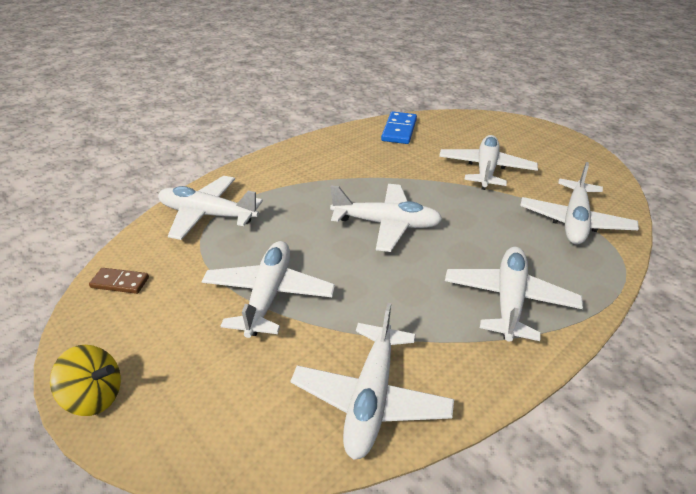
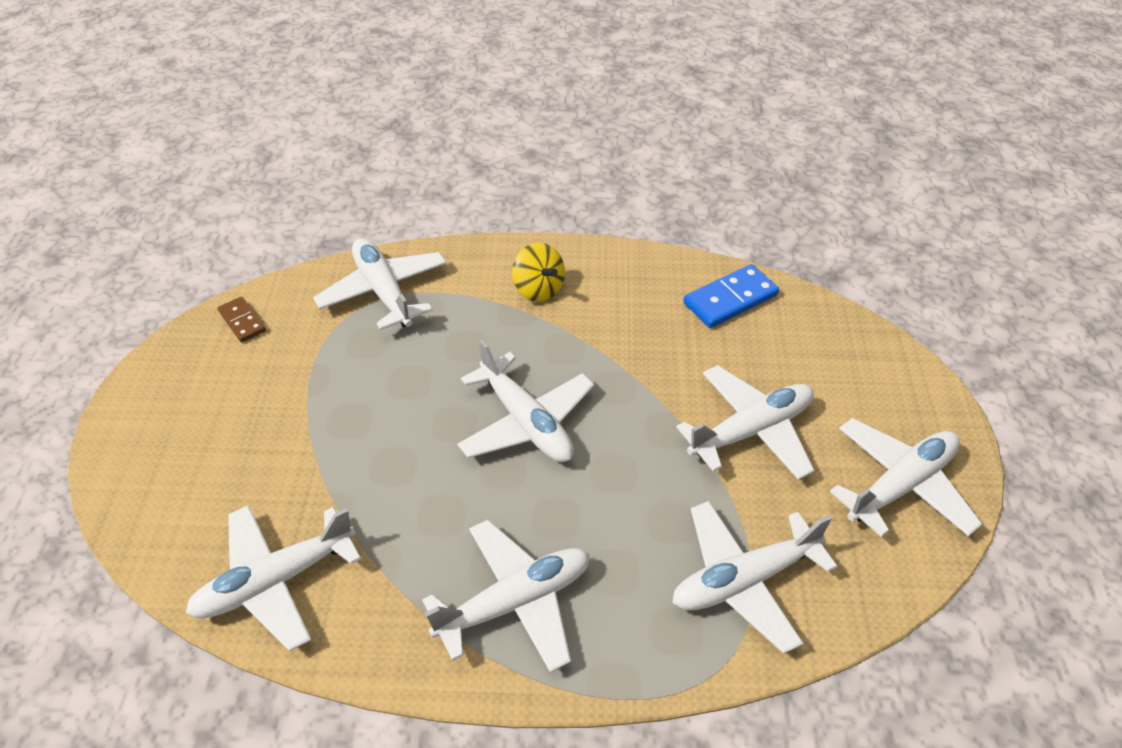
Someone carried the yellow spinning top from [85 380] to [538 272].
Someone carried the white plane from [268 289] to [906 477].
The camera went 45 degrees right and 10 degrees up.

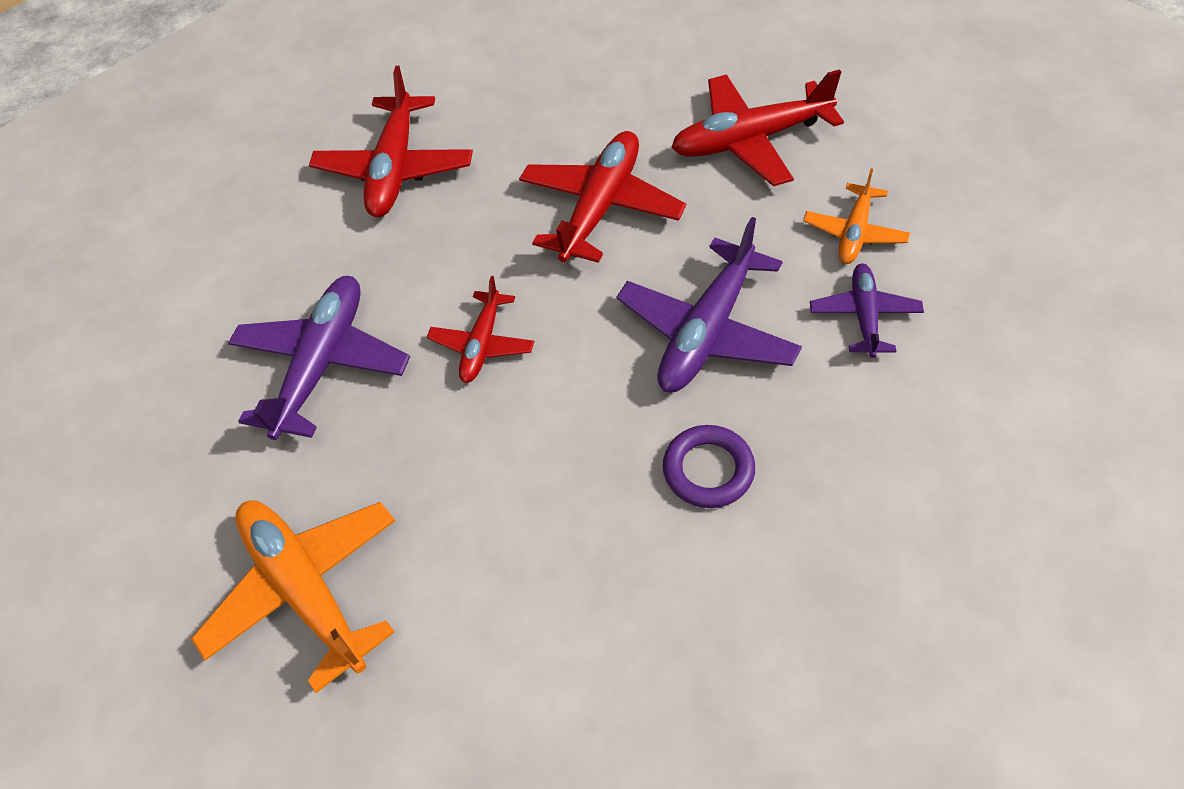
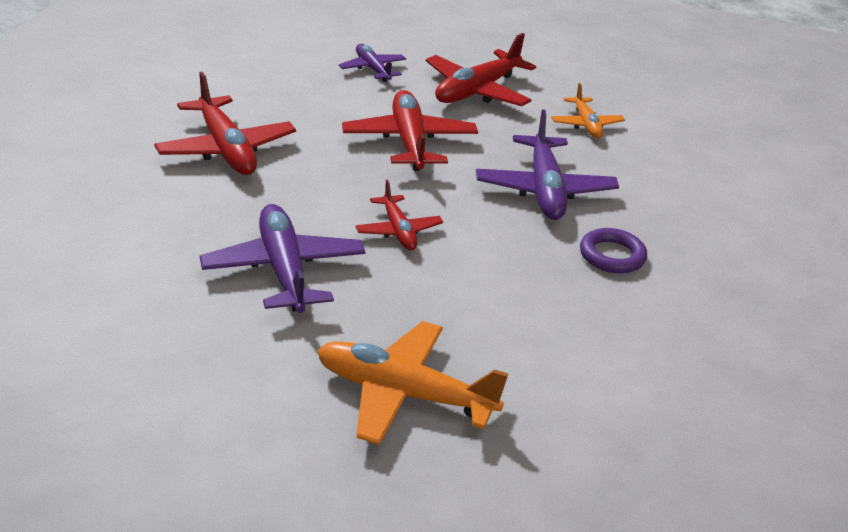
Someone carried the purple plane from [867 310] to [372 63].
The camera went 40 degrees left and 20 degrees down.

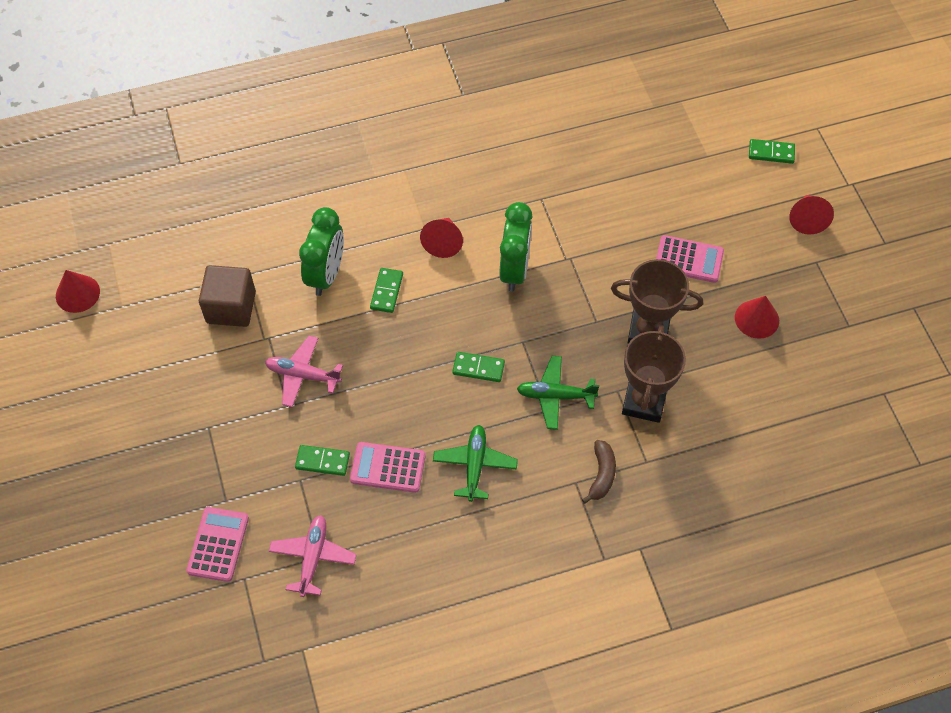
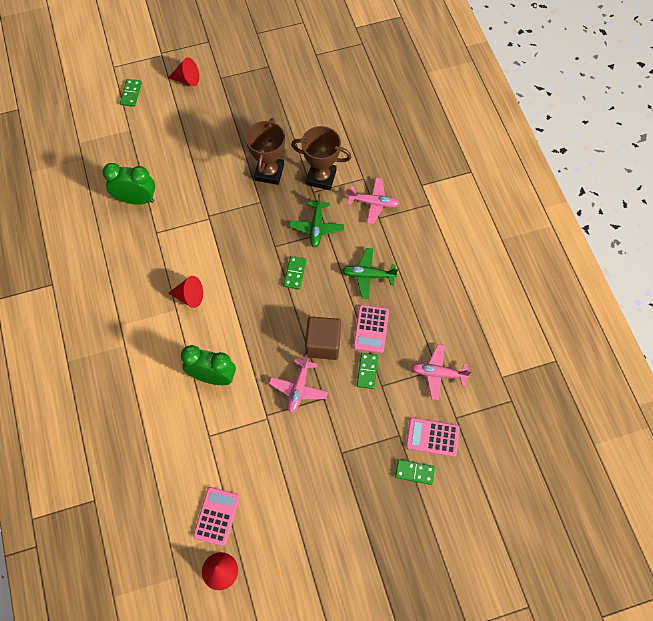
Someone carried the green clock from [516 246] to [128 184].
Someone carried the pink calculator from [690 259] to [216 516].
Someone carried the brown cube from [227 296] to [323 338].
Someone swapped the brown banana at [599 472] for the pink plane at [372 200].
Someone carried the green domino from [386 290] to [415 472].
Someone took away the red cone at [757 317].
The camera went 90 degrees left and 5 degrees up.

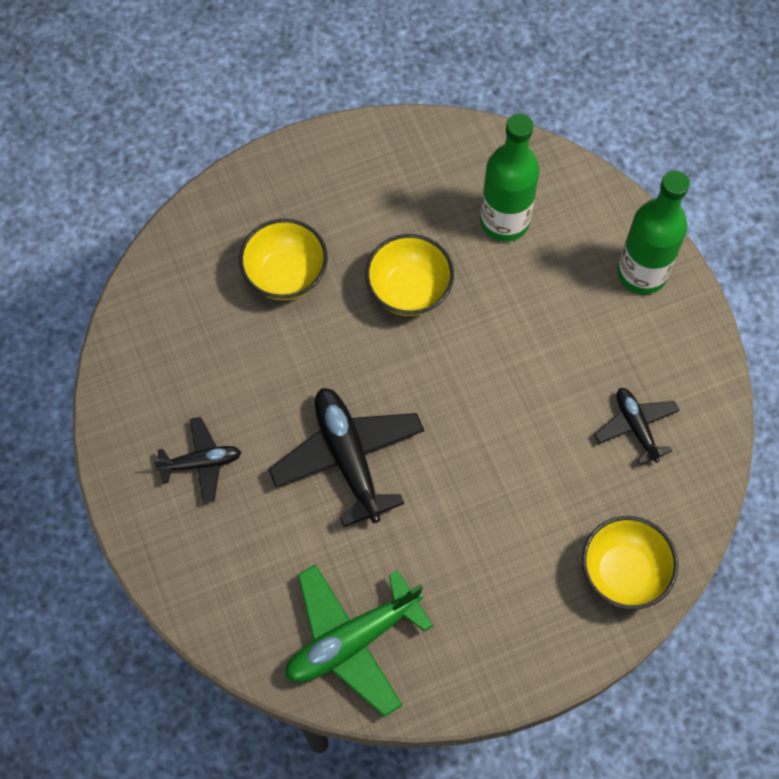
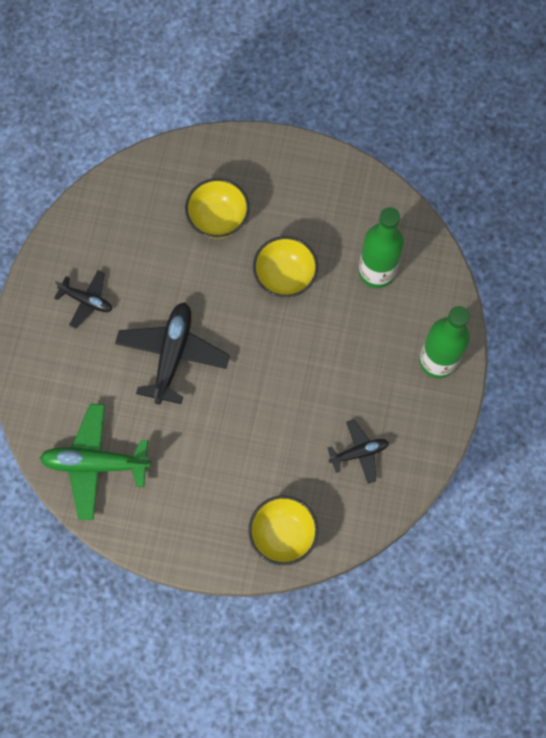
Someone rotated the black plane at [637 426] by 60 degrees clockwise.
The camera went 35 degrees right and 5 degrees up.

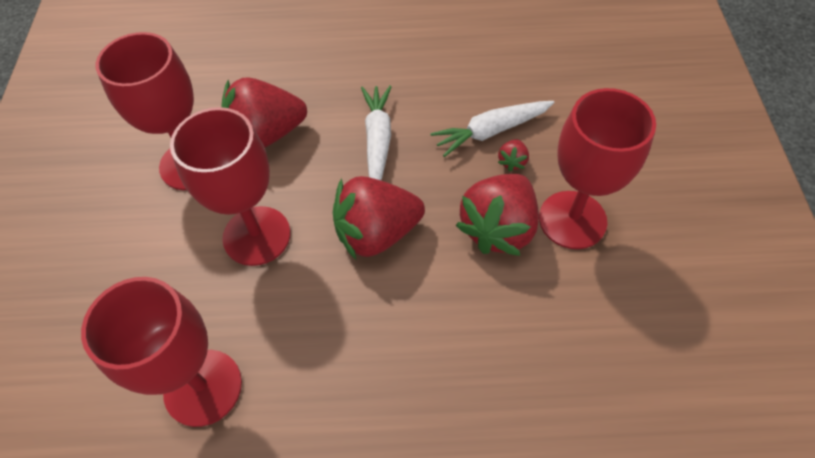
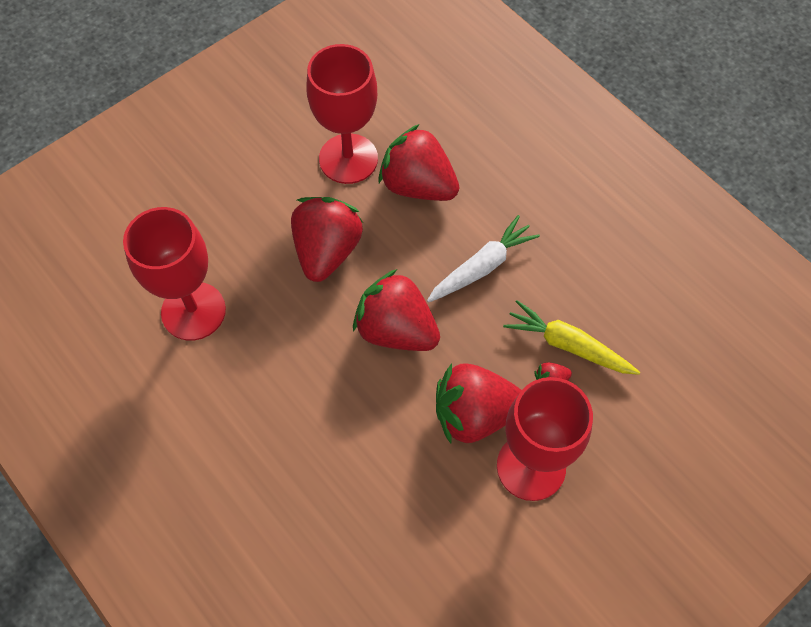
Someone swapped the red goblet at [230 186] for the red strawberry at [327 239].
Someone repainted the white carrot at [492 129], which became the yellow carrot at [571 337].
The camera went 50 degrees right and 5 degrees up.

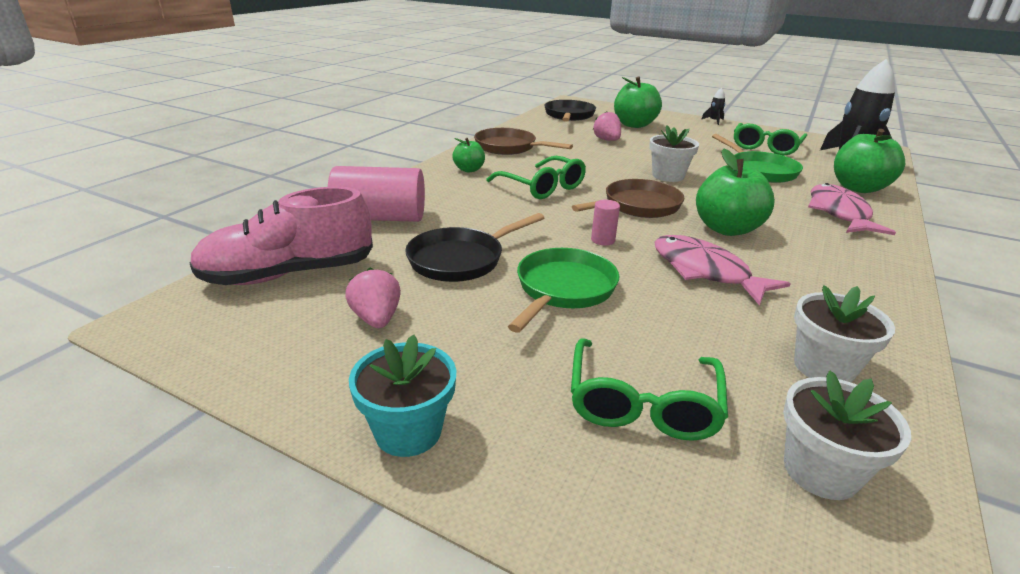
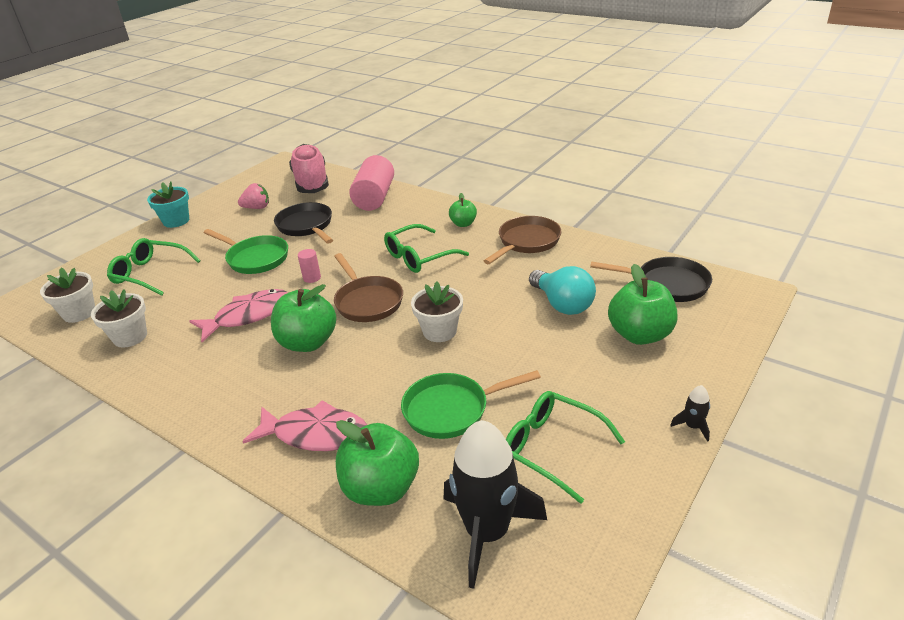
Someone swapped the pink strawberry at [607 126] for the turquoise light bulb at [562 290].
The camera went 100 degrees right and 5 degrees up.

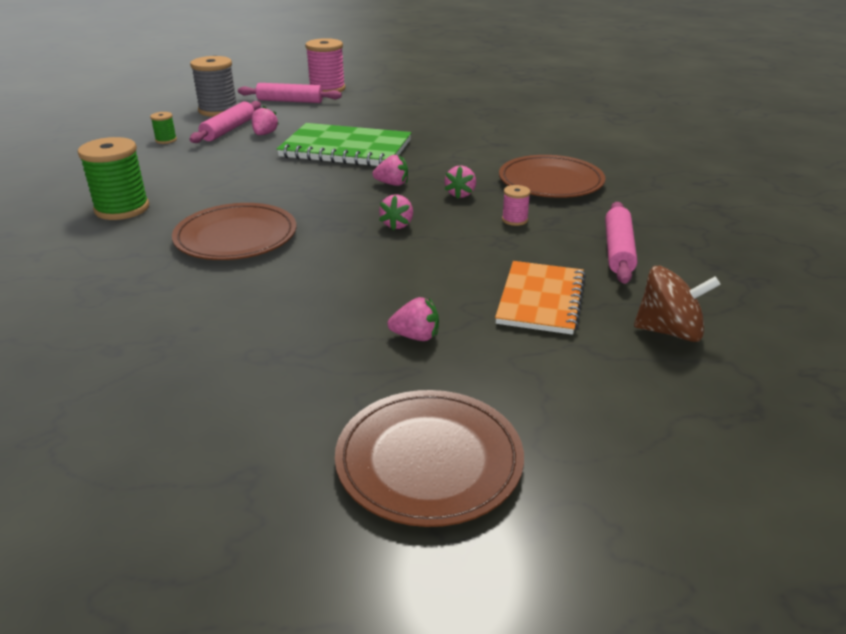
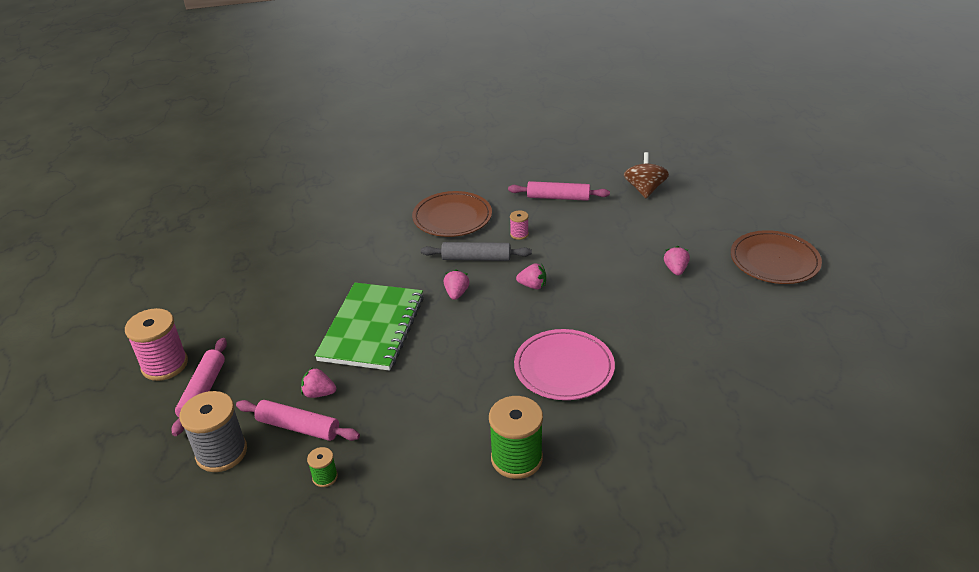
Someone swapped the pink strawberry at [460 182] for the grey rolling pin at [476 251].
Someone repainted the brown plate at [234 231], which became the pink plate at [564 364].
Someone took away the orange notebook at [540 298].
The camera went 90 degrees left and 5 degrees up.

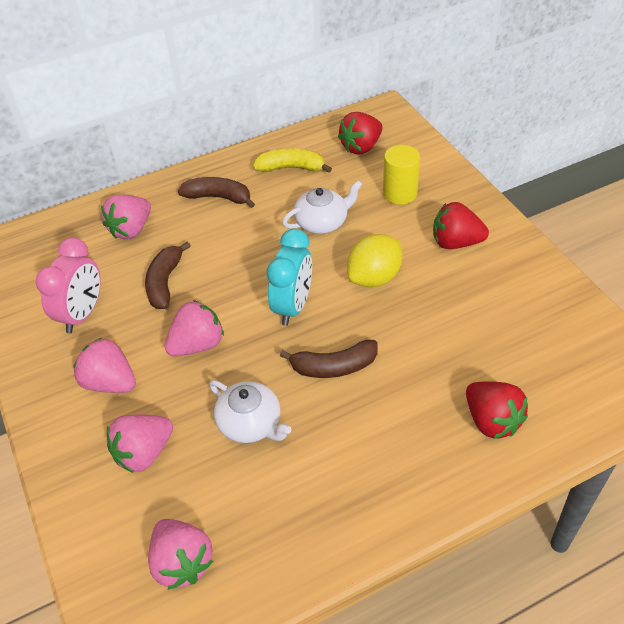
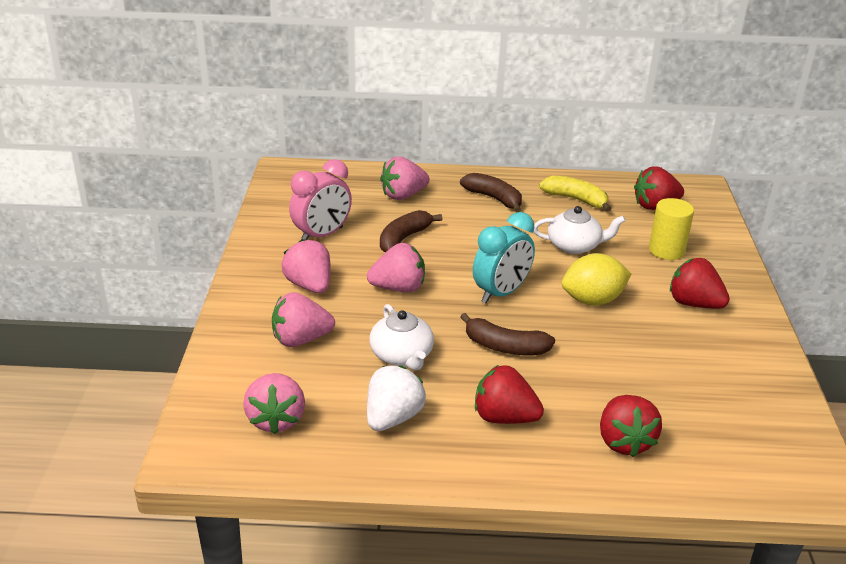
Someone put down the white strawberry at [396 398].
Someone put down the red strawberry at [509 394].
The camera went 25 degrees right and 15 degrees down.

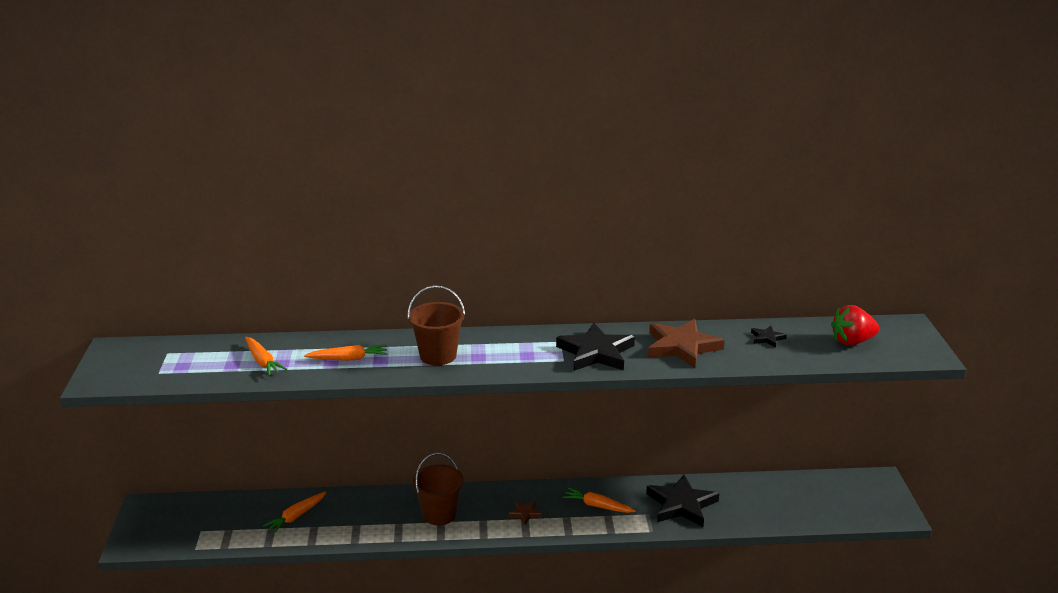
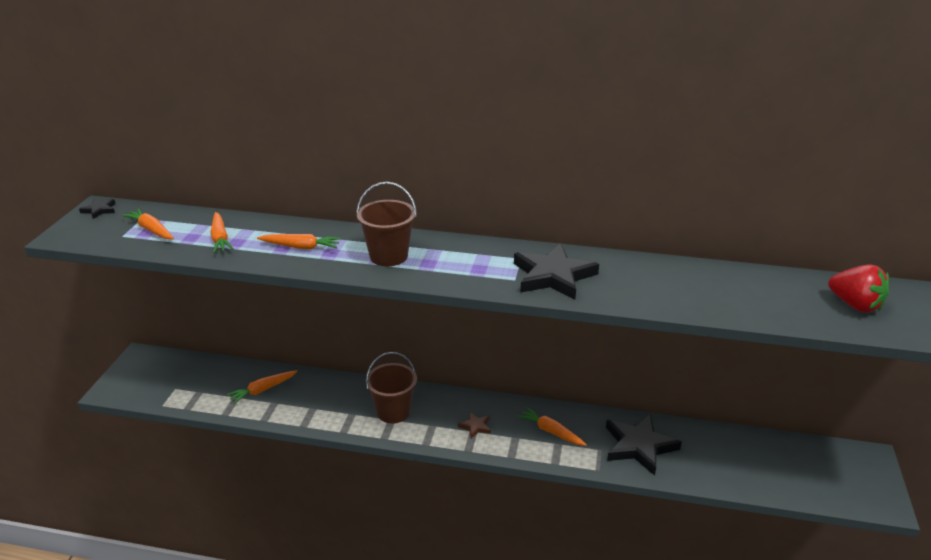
Someone carried the black star from [769 337] to [97 209].
Someone put down the orange carrot at [148 224].
Someone rotated the red strawberry at [855 325] by 135 degrees counterclockwise.
Someone took away the brown star at [686 343].
The camera went 15 degrees right and 5 degrees up.

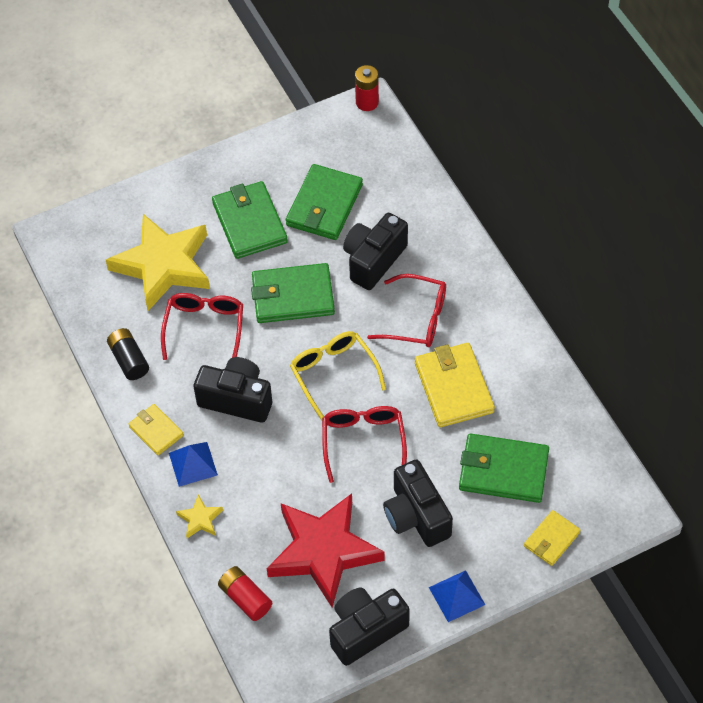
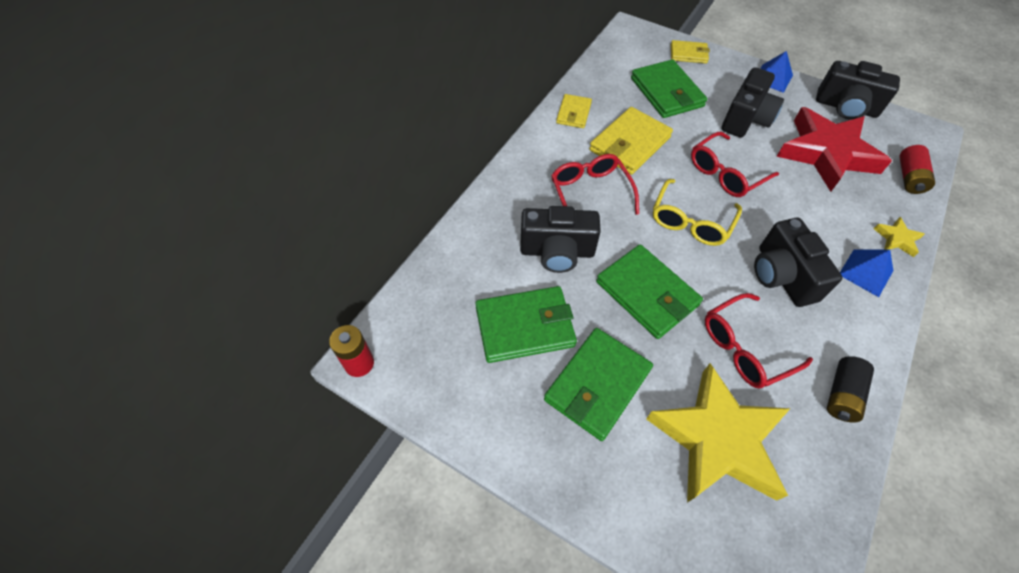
Someone carried the yellow wallet from [156 429] to [574 111].
The camera went 125 degrees left and 0 degrees up.

